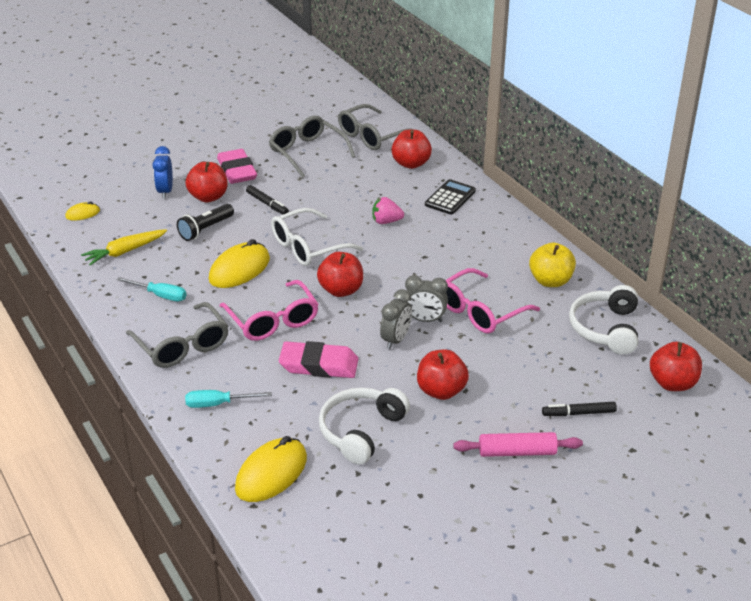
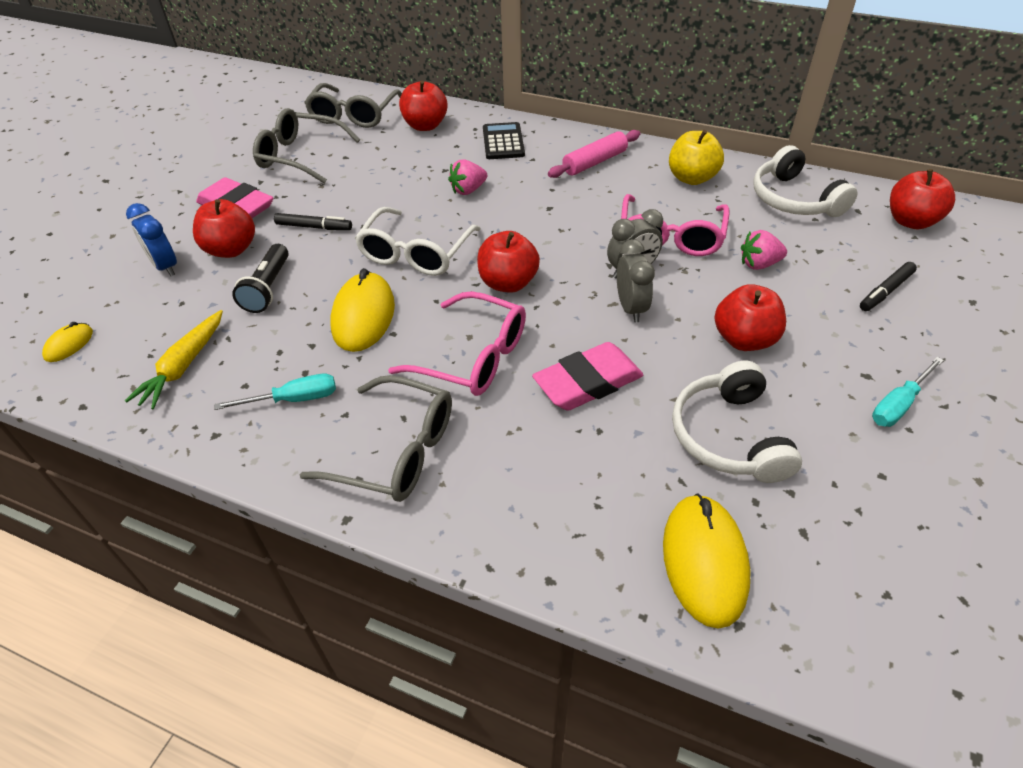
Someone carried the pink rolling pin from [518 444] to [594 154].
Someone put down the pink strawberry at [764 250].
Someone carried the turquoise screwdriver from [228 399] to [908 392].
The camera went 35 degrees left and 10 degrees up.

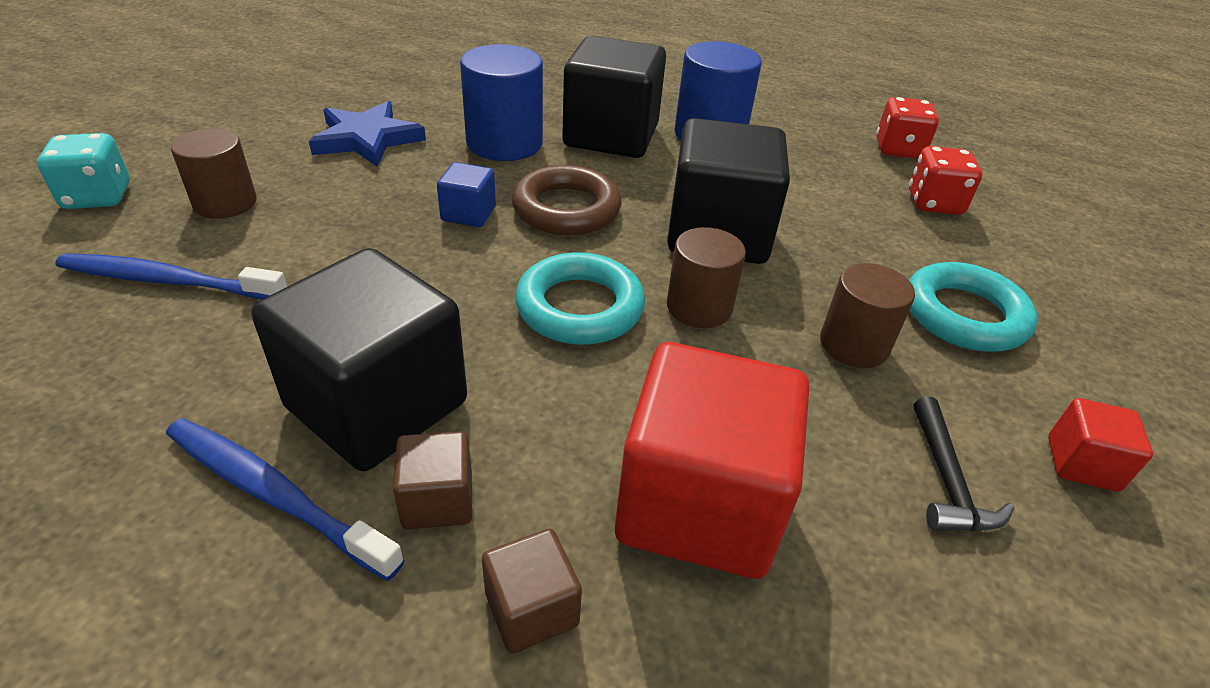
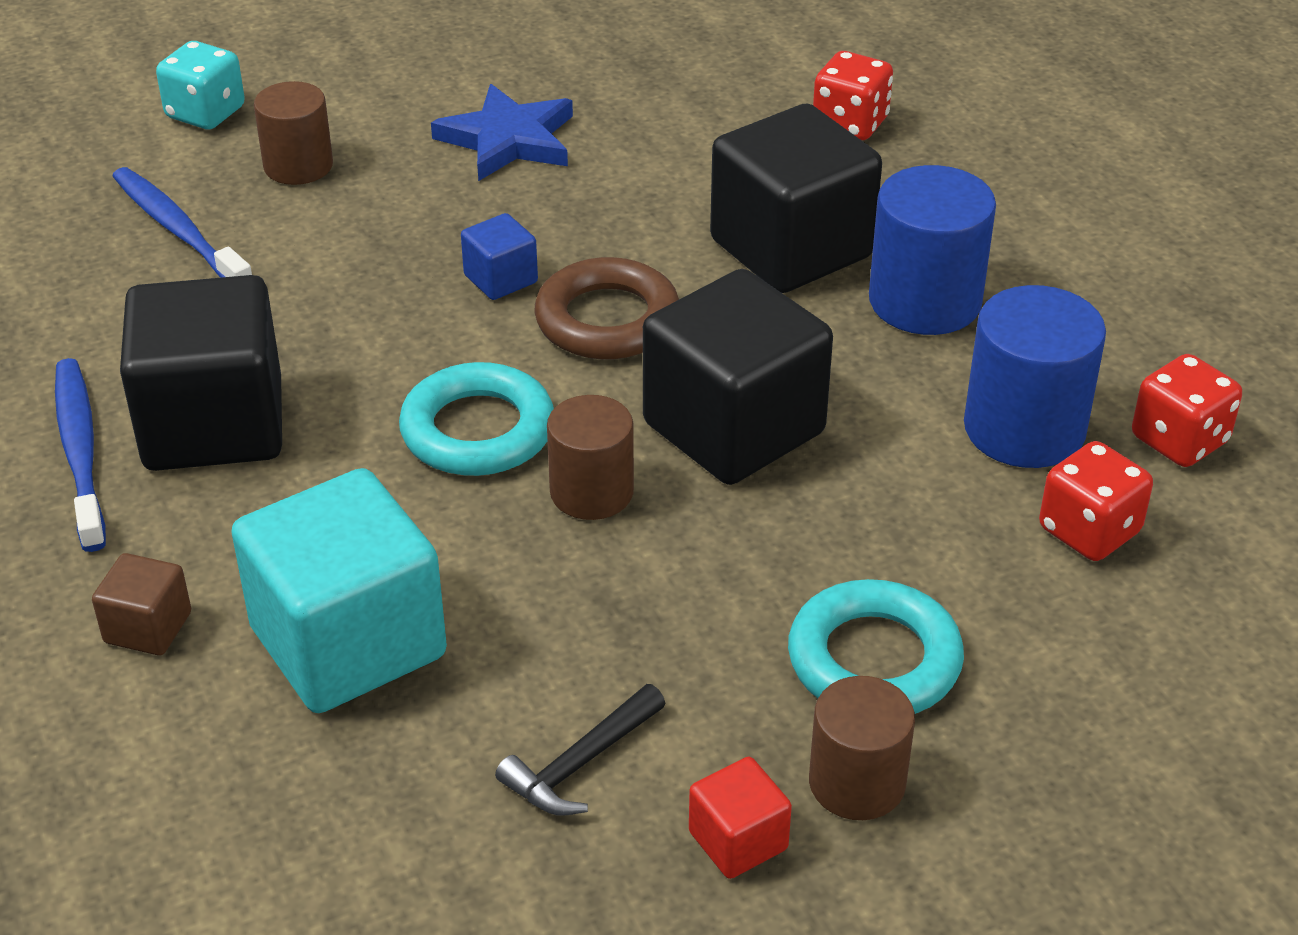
Someone repainted the red cube at [712 460], which became the turquoise cube at [339 590].
Someone carried the brown cylinder from [867 315] to [862 748].
Someone put down the red dice at [853 95].
Someone carried the blue cylinder from [501 102] to [1035 376].
Someone took away the brown cube at [432 480].
The camera went 45 degrees right and 0 degrees up.

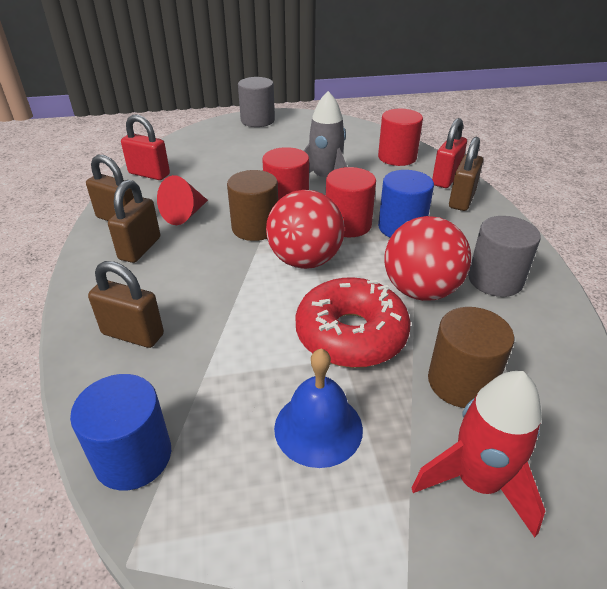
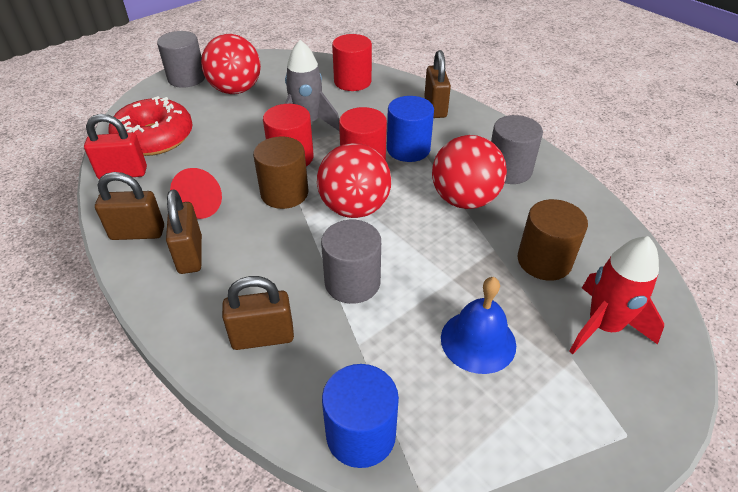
Someone carried the red donut from [353 322] to [150 126].
Someone put down the red ball at [231 64].
Someone put down the grey cylinder at [351 262].
Someone took away the red padlock at [449 153].
The camera went 30 degrees left and 5 degrees up.

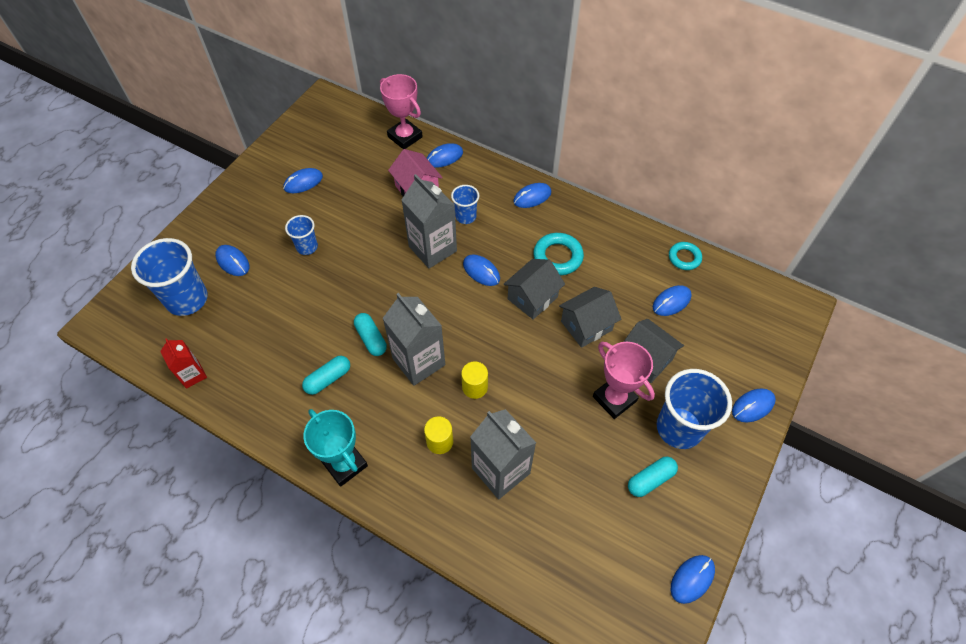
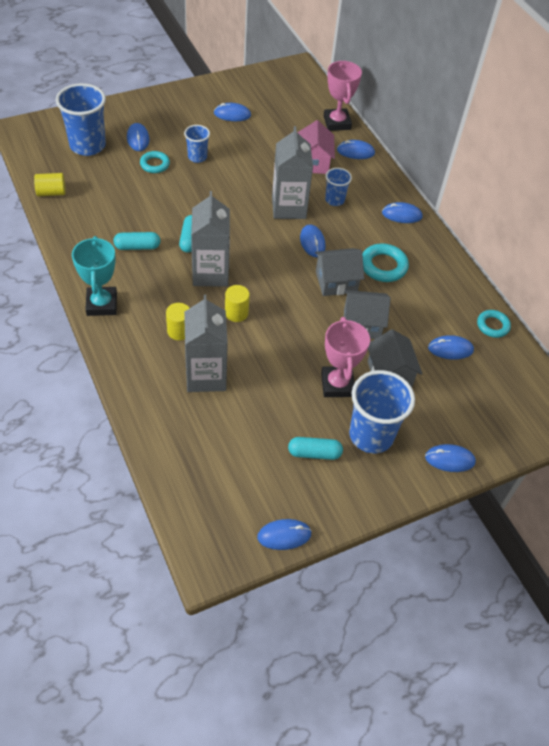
Someone swapped the red carton at [183 363] for the yellow cylinder at [50 184].
Someone put down the turquoise ring at [155 162].
The camera went 30 degrees right and 5 degrees down.

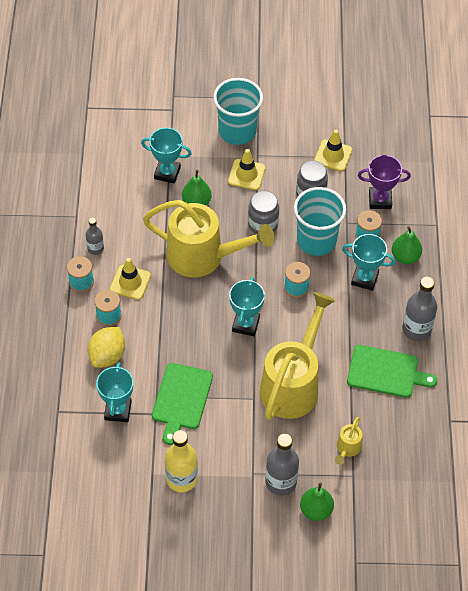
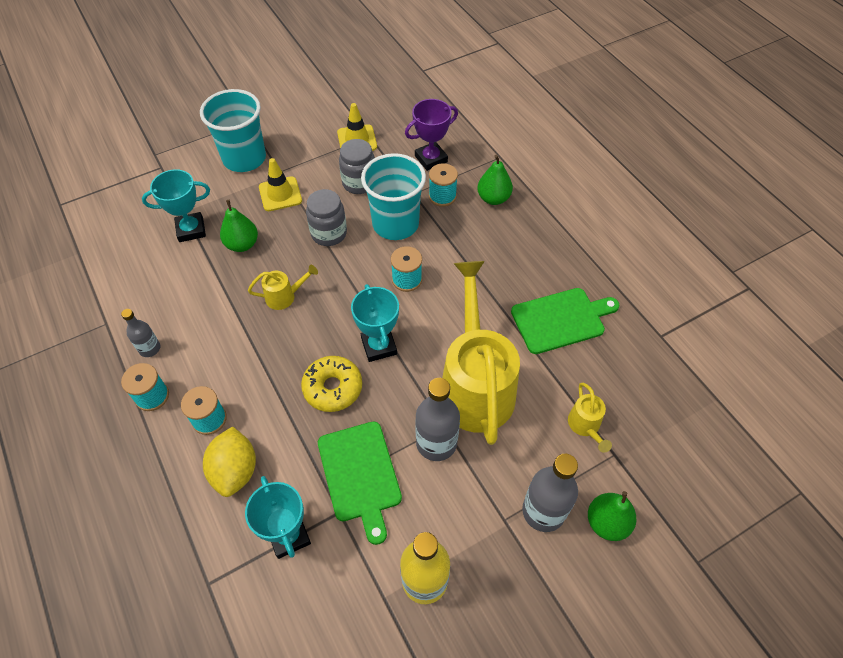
Someone scaled the yellow watering can at [208 239] by 0.42.
Someone put down the yellow donut at [331 384].
Someone carried the grey bottle from [419 309] to [437 419].
Someone took away the yellow traffic cone at [130 279].
Someone took away the turquoise trophy at [368 262].
The camera went 30 degrees left and 0 degrees up.

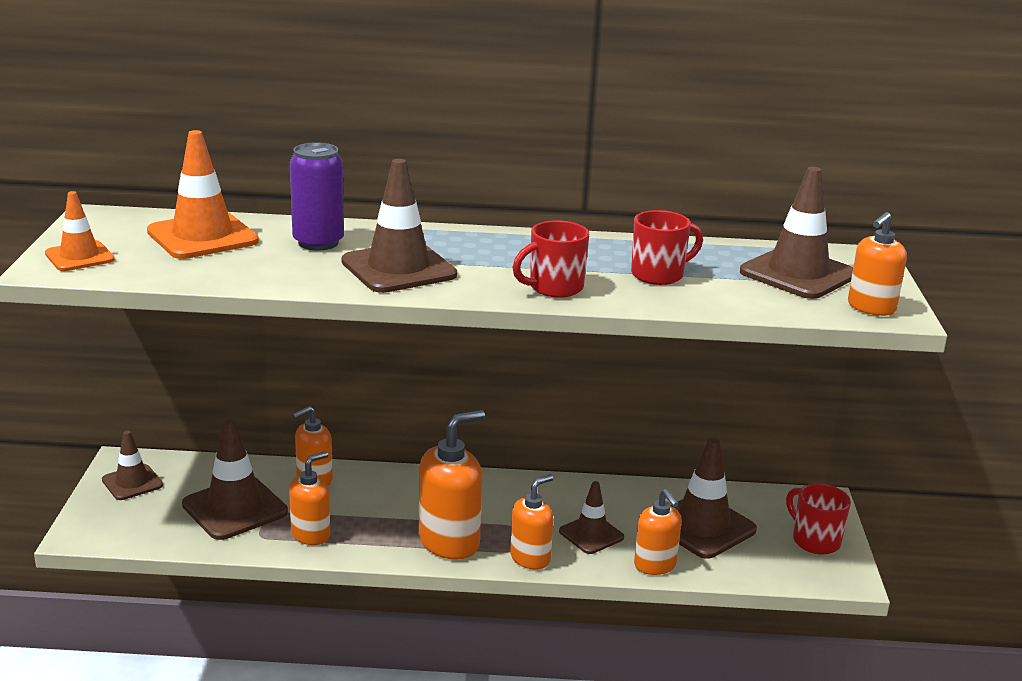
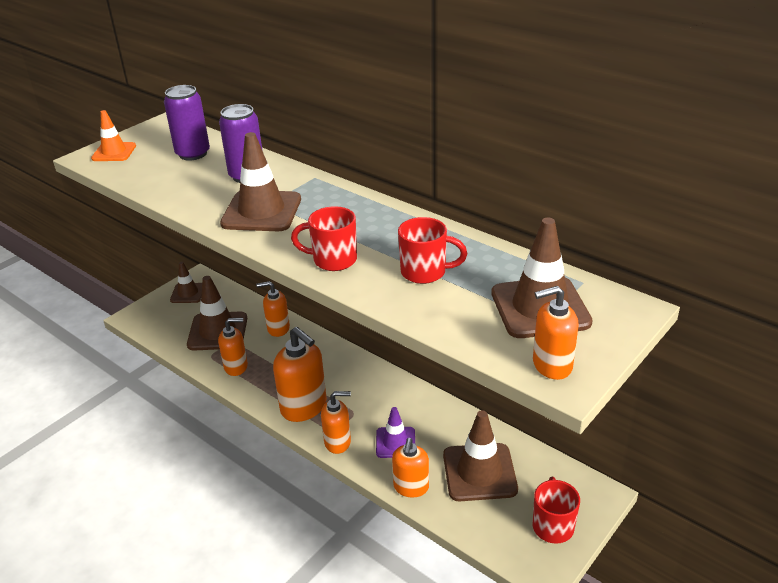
Someone swapped the orange traffic cone at [203 194] for the purple can at [187 123].
Someone rotated the orange soap dispenser at [452 485] by 45 degrees clockwise.
Someone repainted the brown traffic cone at [591 517], which became the purple traffic cone at [395 432].
The camera went 40 degrees right and 10 degrees up.

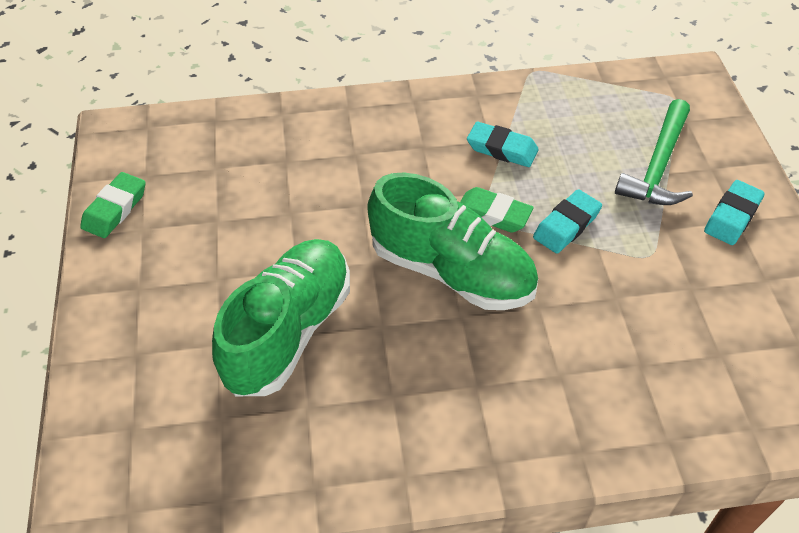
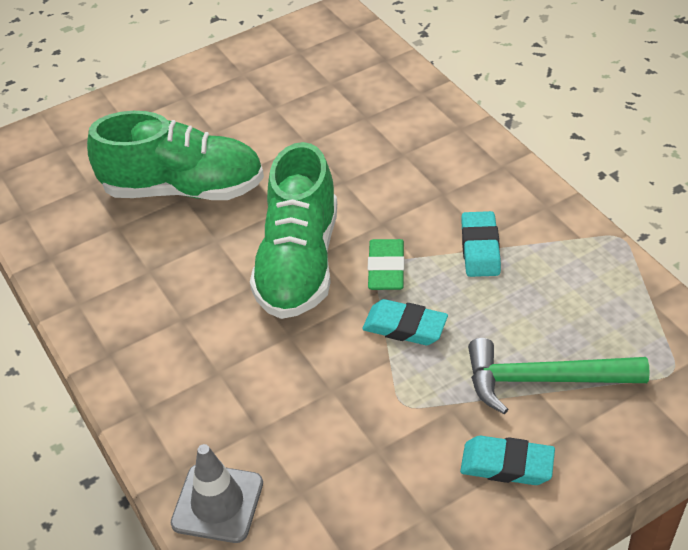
Someone put down the grey traffic cone at [217 493].
Someone took away the green eraser at [112 205].
The camera went 70 degrees right and 5 degrees down.

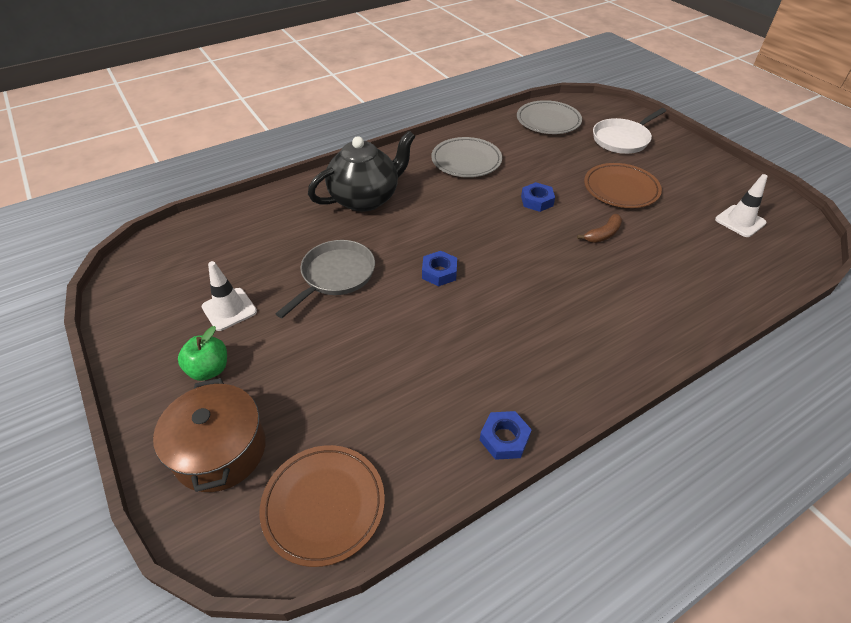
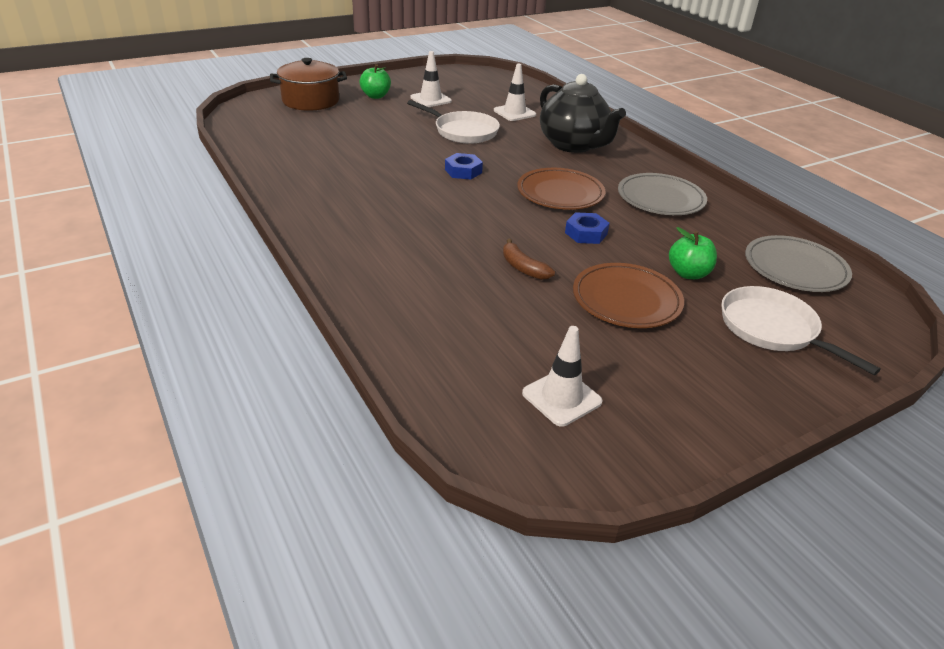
Someone repainted the grey pan at [325 279], which became the white pan at [453 122].
Someone put down the white traffic cone at [515 92].
Someone carried the brown plate from [322 506] to [561 189].
Someone put down the green apple at [693 253].
Someone took away the blue nut at [506 435].
The camera went 90 degrees right and 10 degrees down.

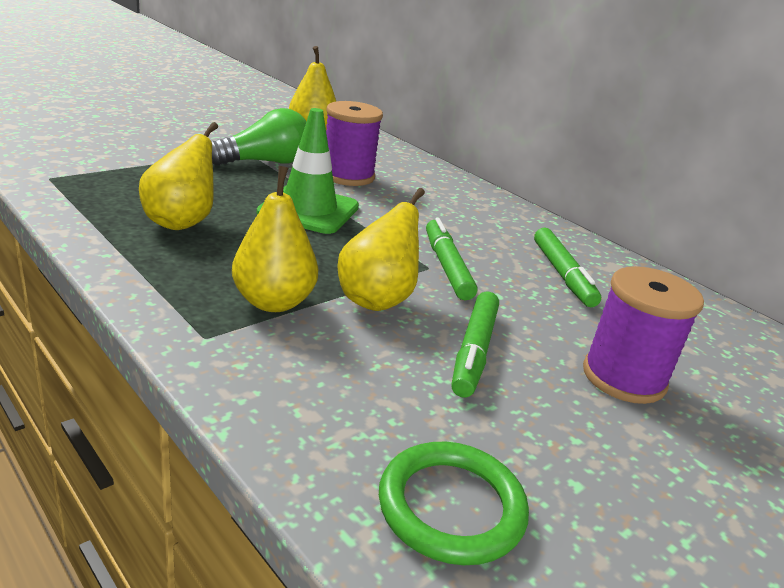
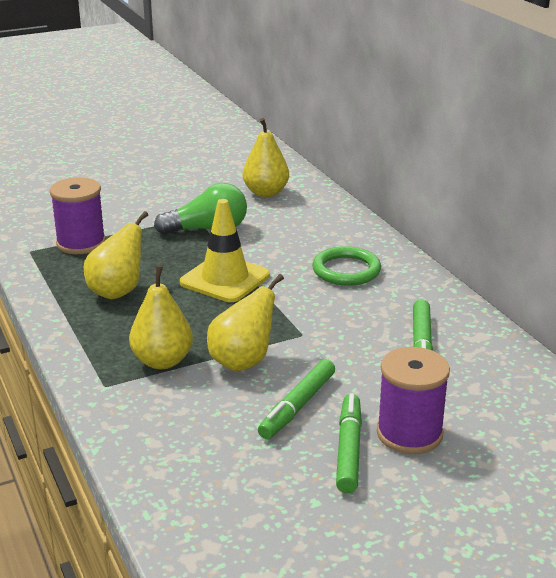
Someone carried the purple spool from [354 143] to [78 215].
Someone repainted the green traffic cone at [308 171], which became the yellow traffic cone at [225 250].
Someone carried the green ring from [454 503] to [346 266].
Someone carried the green marker from [451 259] to [349 443].
The camera went 20 degrees right and 0 degrees up.

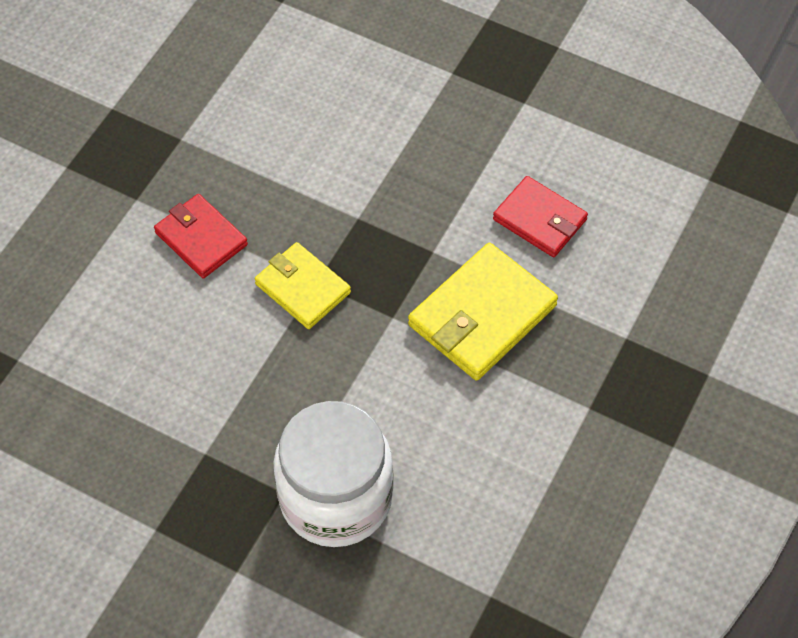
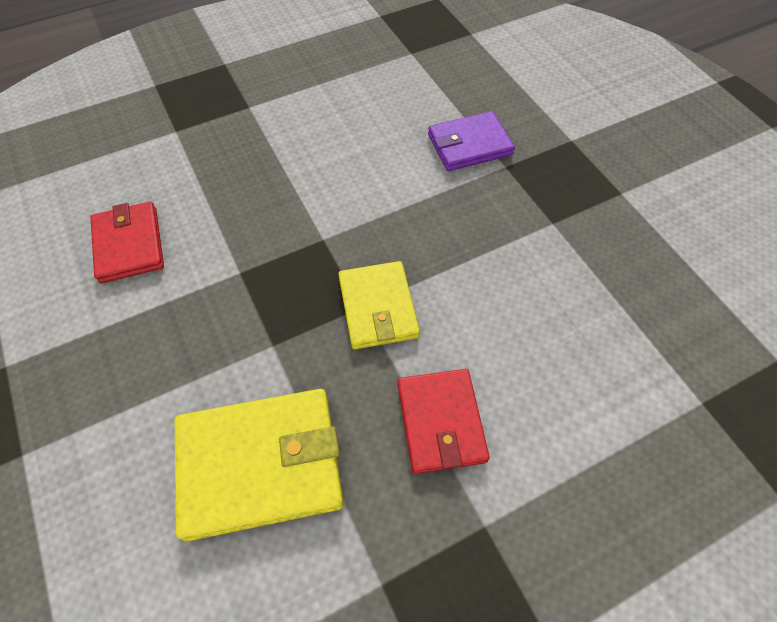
Someone carried the yellow wallet from [483 311] to [259 465].
Someone swapped the white jar at [333 474] for the purple wallet at [471 141].
The camera went 145 degrees left and 0 degrees up.

